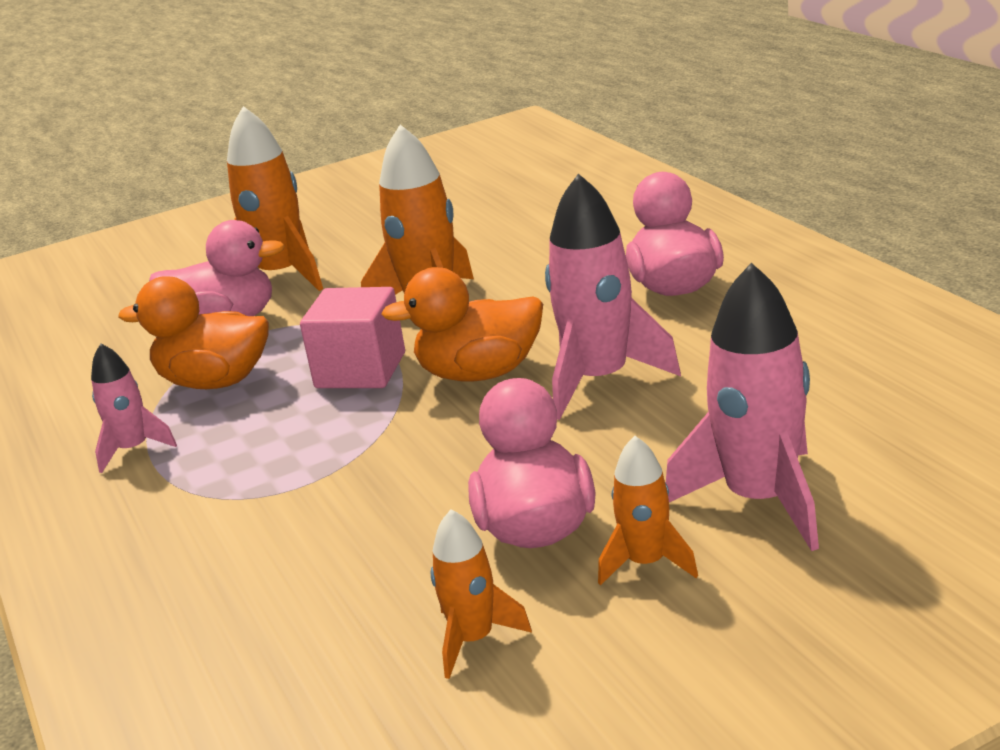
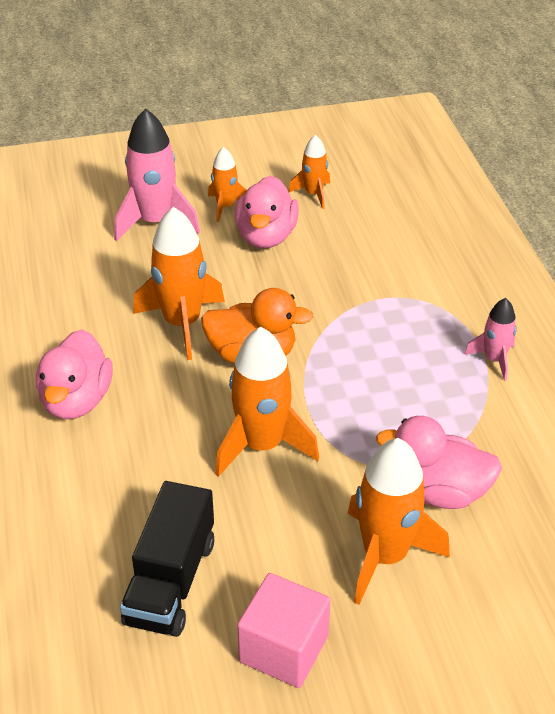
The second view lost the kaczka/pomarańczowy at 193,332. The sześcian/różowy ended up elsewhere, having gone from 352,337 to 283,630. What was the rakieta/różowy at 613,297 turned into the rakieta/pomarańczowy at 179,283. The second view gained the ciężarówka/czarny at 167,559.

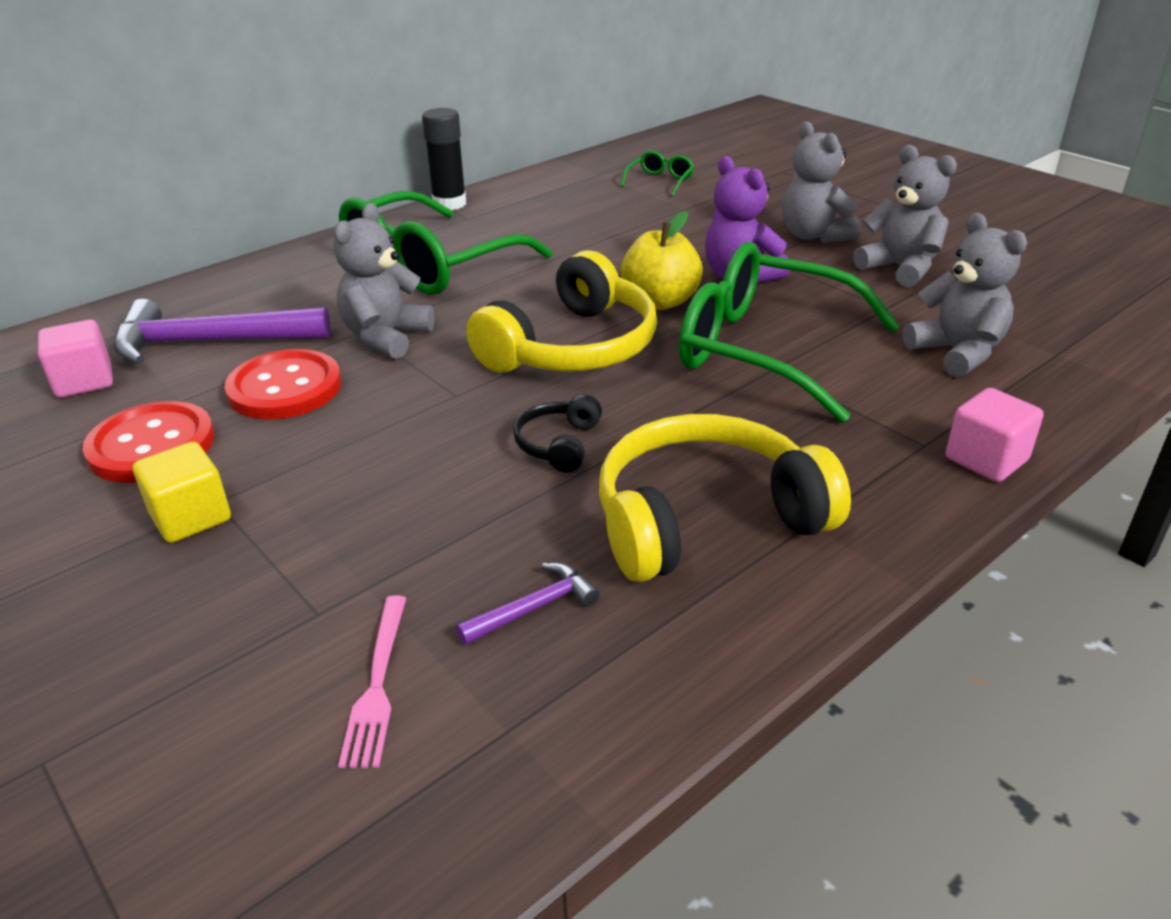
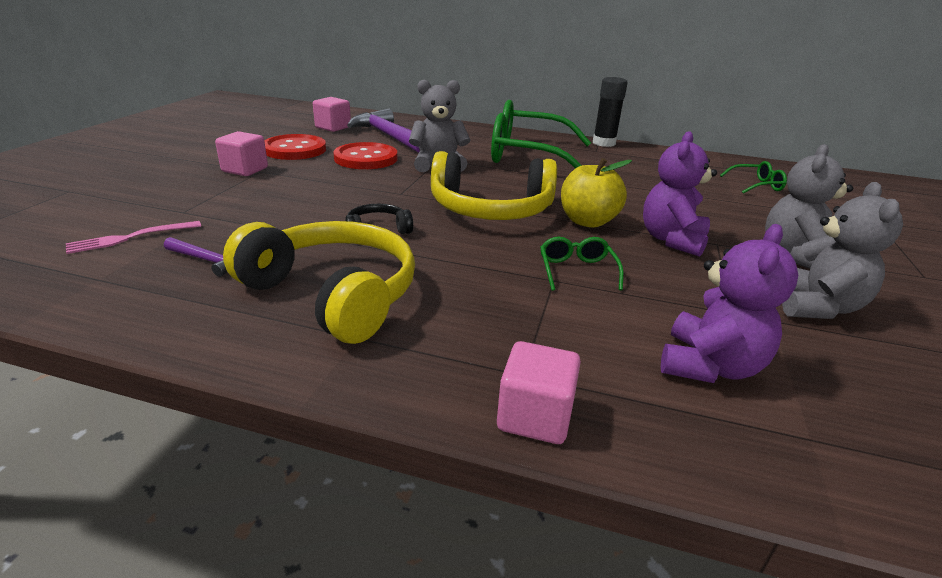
What was the sześcian/żółty at 182,492 turned into the sześcian/różowy at 241,153. The size of the okulary/zielony at 789,332 changed by a factor of 0.41. What was the miś/szary at 965,295 turned into the miś/fioletowy at 729,303.

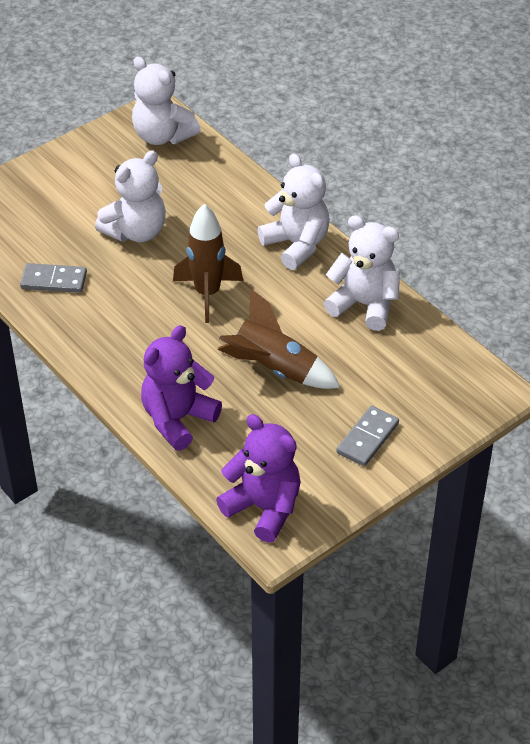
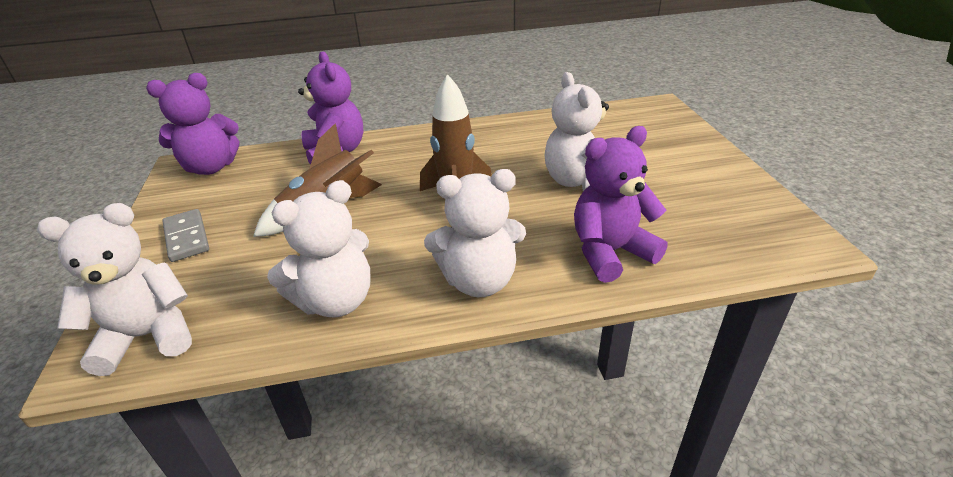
The second view lost the kostka domina/szary at 53,278. The miś/biały ended up elsewhere, having gone from 166,101 to 114,289. The second view gained the miś/fioletowy at 621,204.

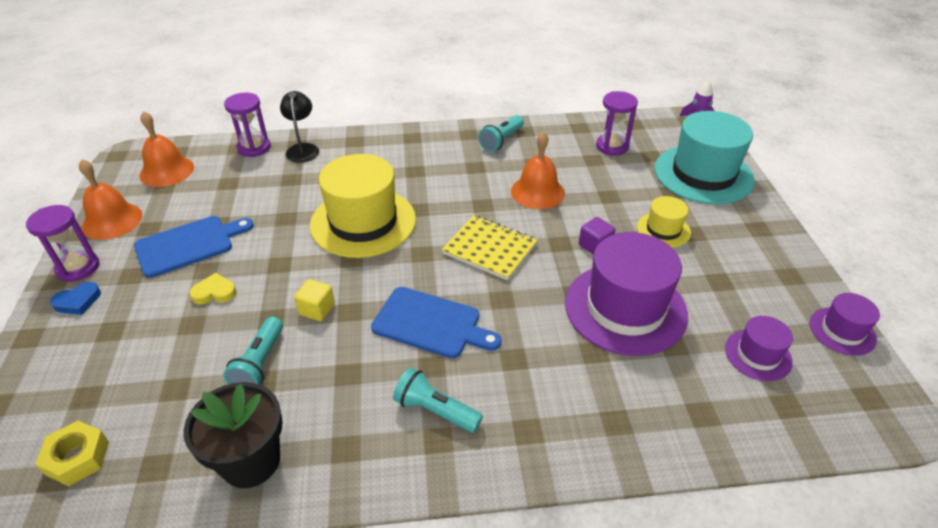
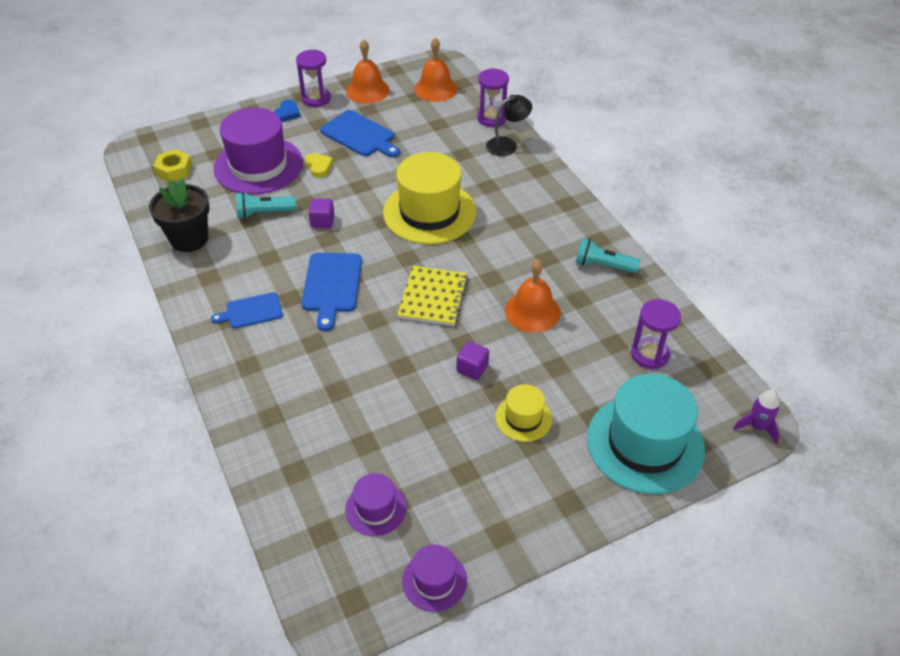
The serce/niebieski at 75,298 ended up facing another way, 105 degrees counterclockwise from before. What was the sześcian/żółty at 314,300 turned into the sześcian/fioletowy at 321,213. Where the latarka/turkusowy stood at 438,400, the deska do krojenia/niebieski came to stand at 247,310. The kapelusz/fioletowy ended up elsewhere, having gone from 626,294 to 258,151.

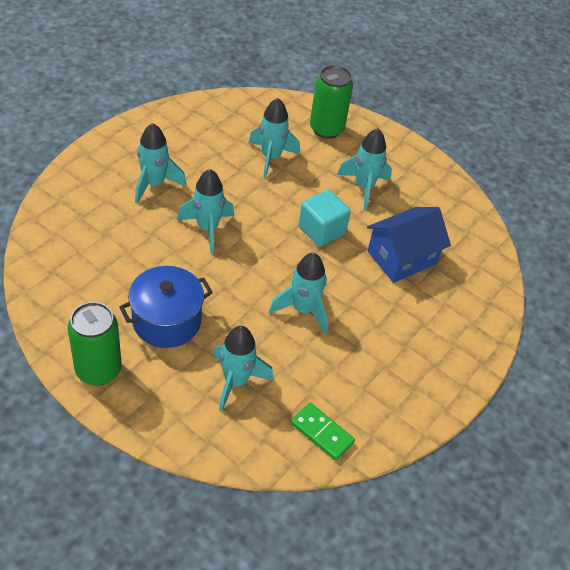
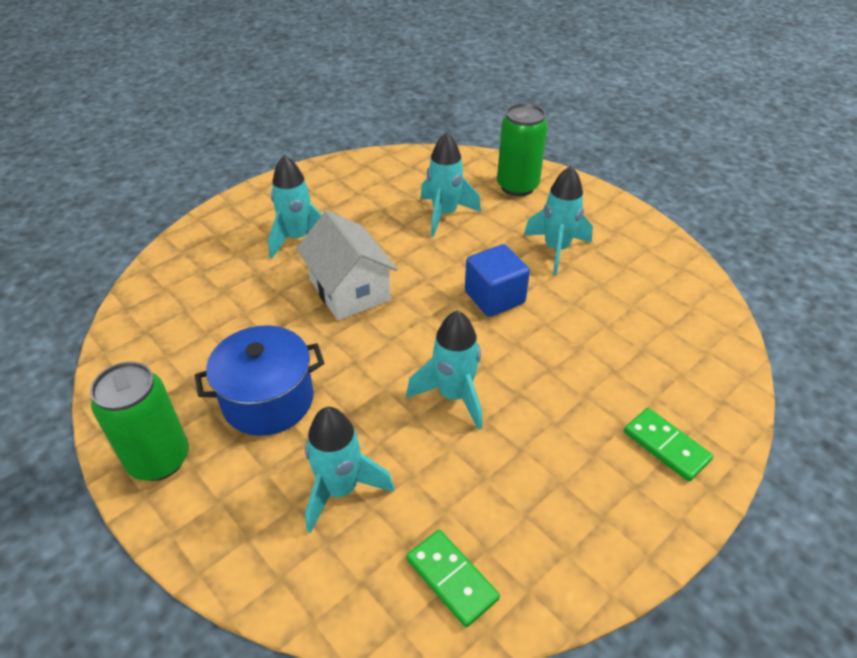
Where the rakieta/turkusowy stood at 205,211, the domek/biały came to stand at 347,265. What was the sześcian/turkusowy at 324,218 turned into the sześcian/niebieski at 497,280. The second view lost the domek/niebieski at 409,245. The second view gained the kostka domina/zielony at 668,445.

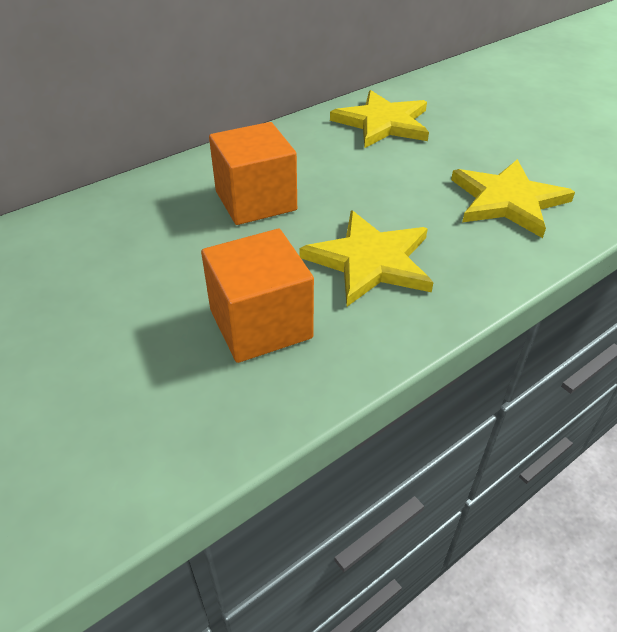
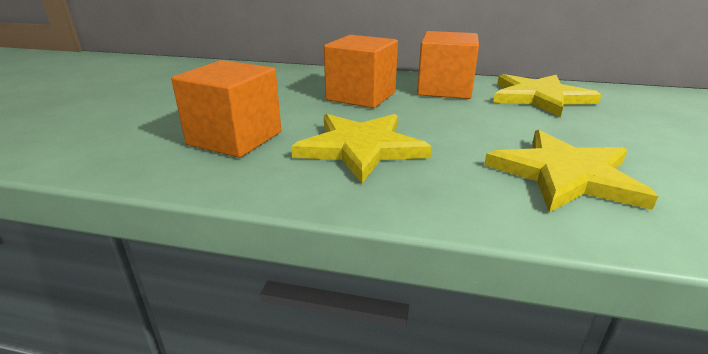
The second view gained the sześcian/pomarańczowy at 448,65.

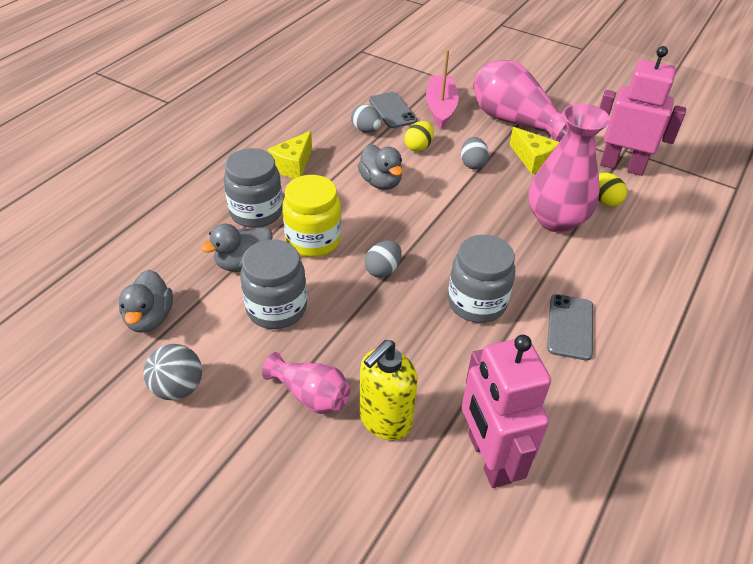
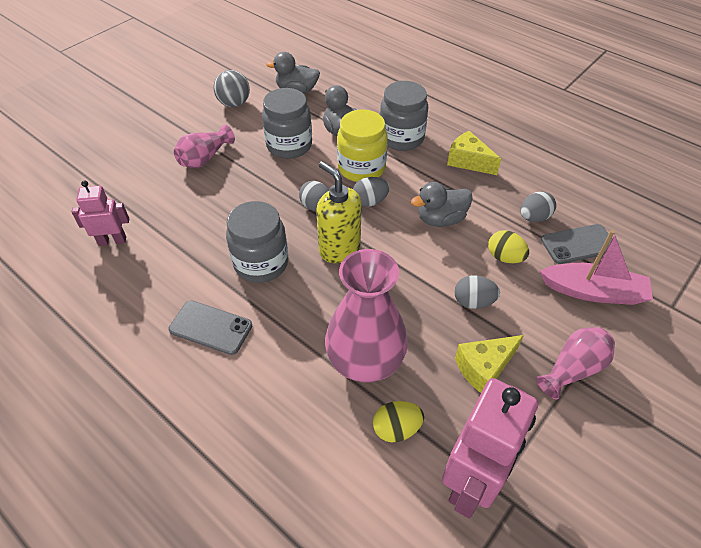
The dozownik mydła/żółty ended up elsewhere, having gone from 388,390 to 338,212. The size of the robot/różowy at 506,411 changed by a factor of 0.57. The size of the wazon/różowy at 520,101 changed by a factor of 0.56. The second view gained the jajko/szary at 371,192.

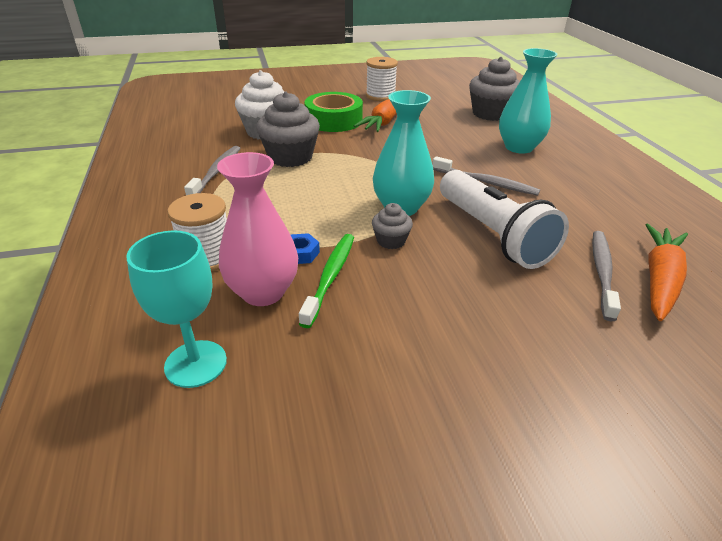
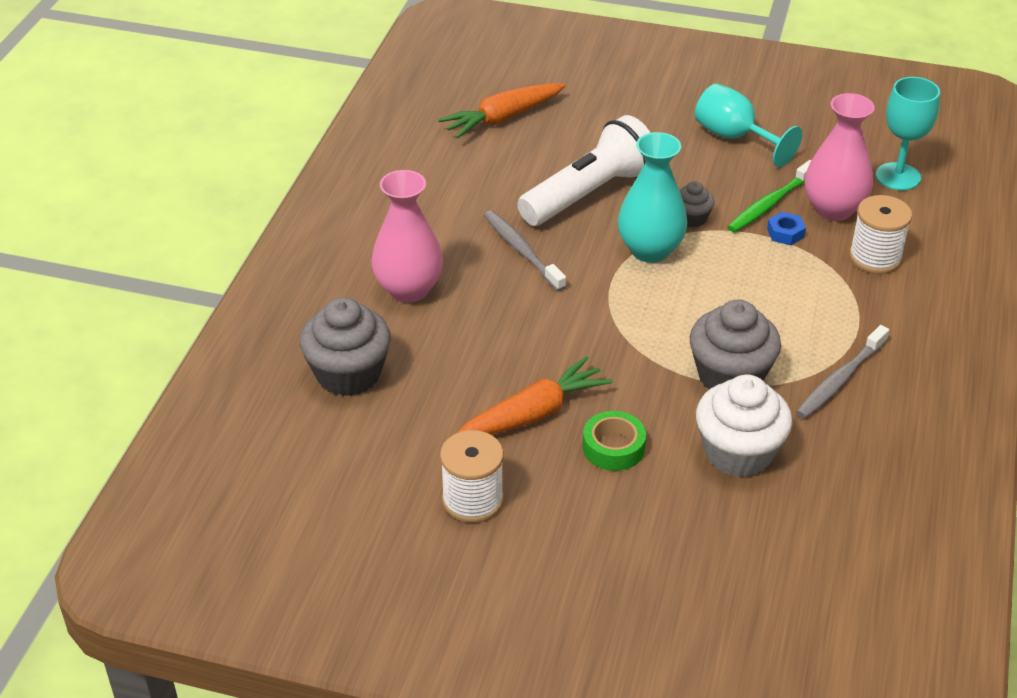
The size of the taśma klejąca/zielony at 333,112 changed by a factor of 0.61. The latarka/biały at 504,219 ended up facing another way, 45 degrees clockwise from before. What was the wazon/turkusowy at 528,101 turned into the wazon/różowy at 407,236. The second view lost the szczoteczka do zębów/szary at 606,276. The second view gained the kielich/turkusowy at 748,125.

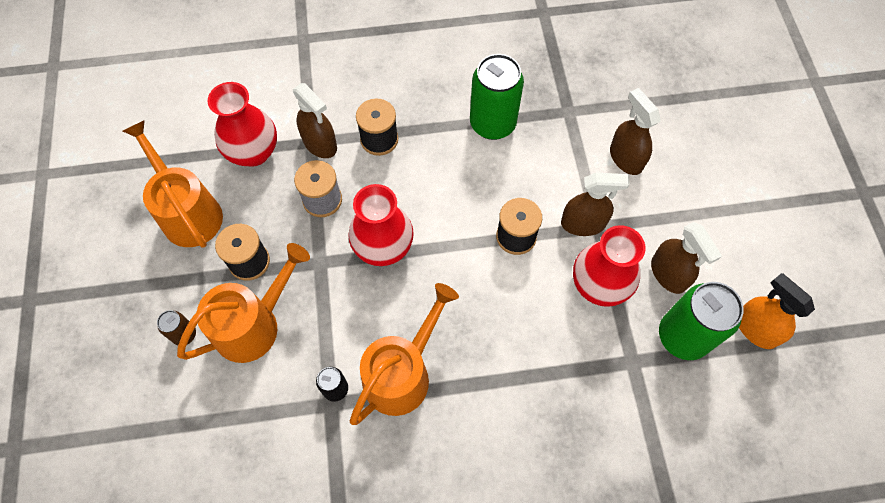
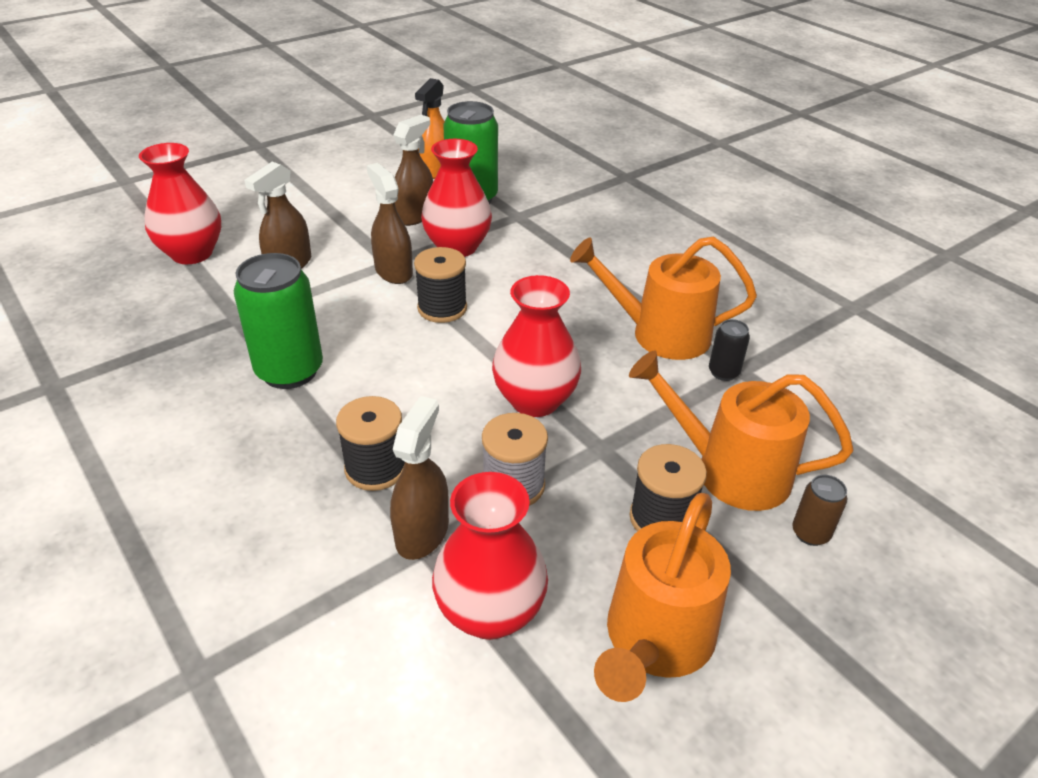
The second view gained the wazon/czerwony at 180,203.

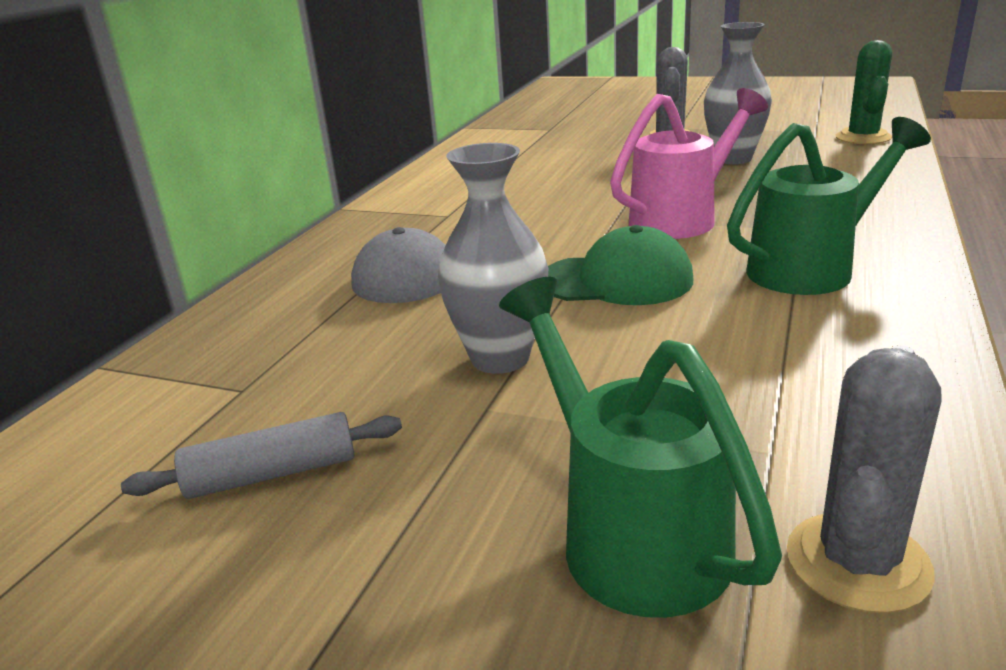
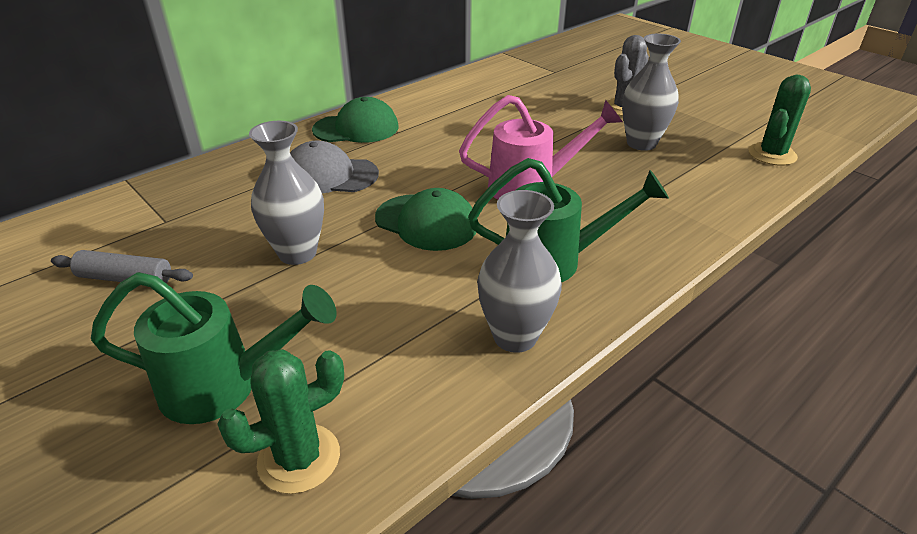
The konewka/zielony at 640,447 ended up facing another way, 90 degrees clockwise from before. What was the kaktus/szary at 864,479 turned into the kaktus/zielony at 280,421. The second view gained the czapka/zielony at 355,120. The second view gained the wazon/szary at 519,271.

